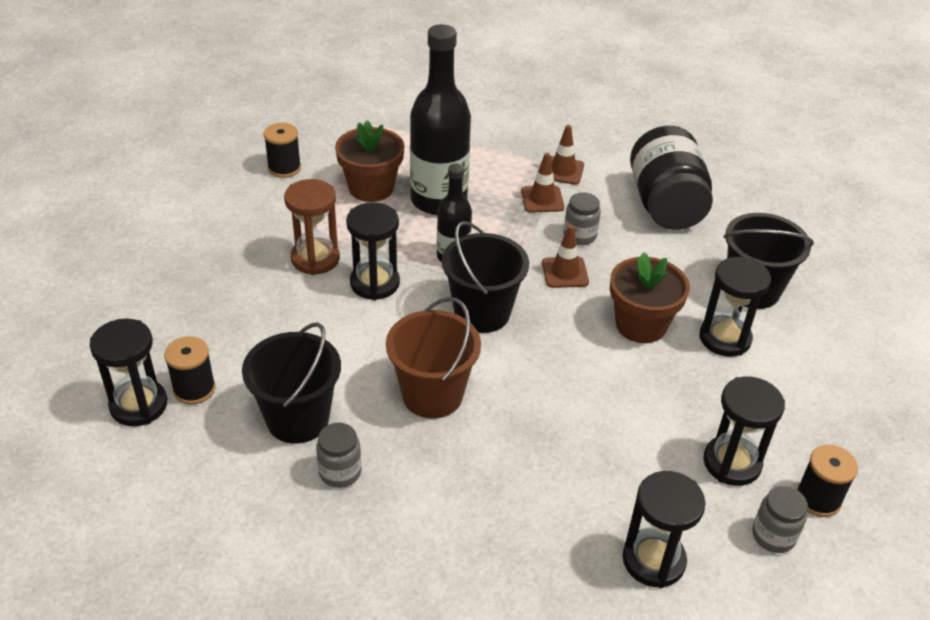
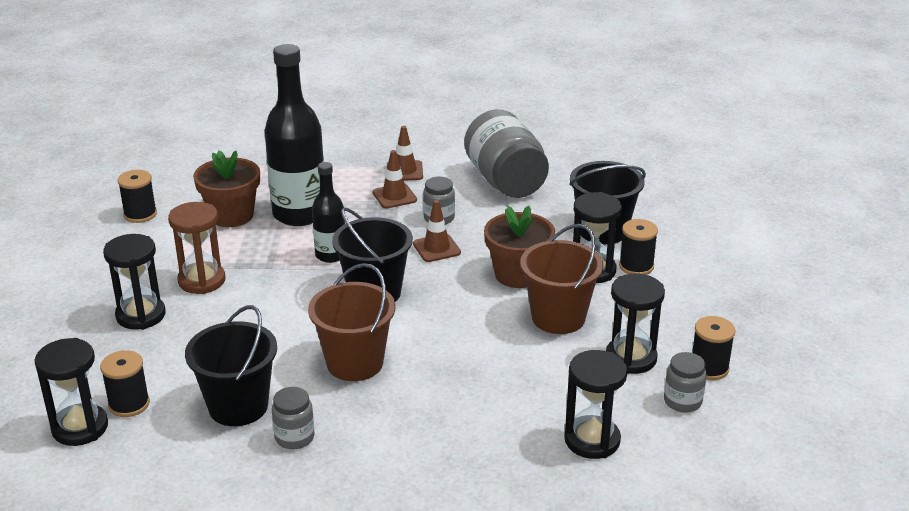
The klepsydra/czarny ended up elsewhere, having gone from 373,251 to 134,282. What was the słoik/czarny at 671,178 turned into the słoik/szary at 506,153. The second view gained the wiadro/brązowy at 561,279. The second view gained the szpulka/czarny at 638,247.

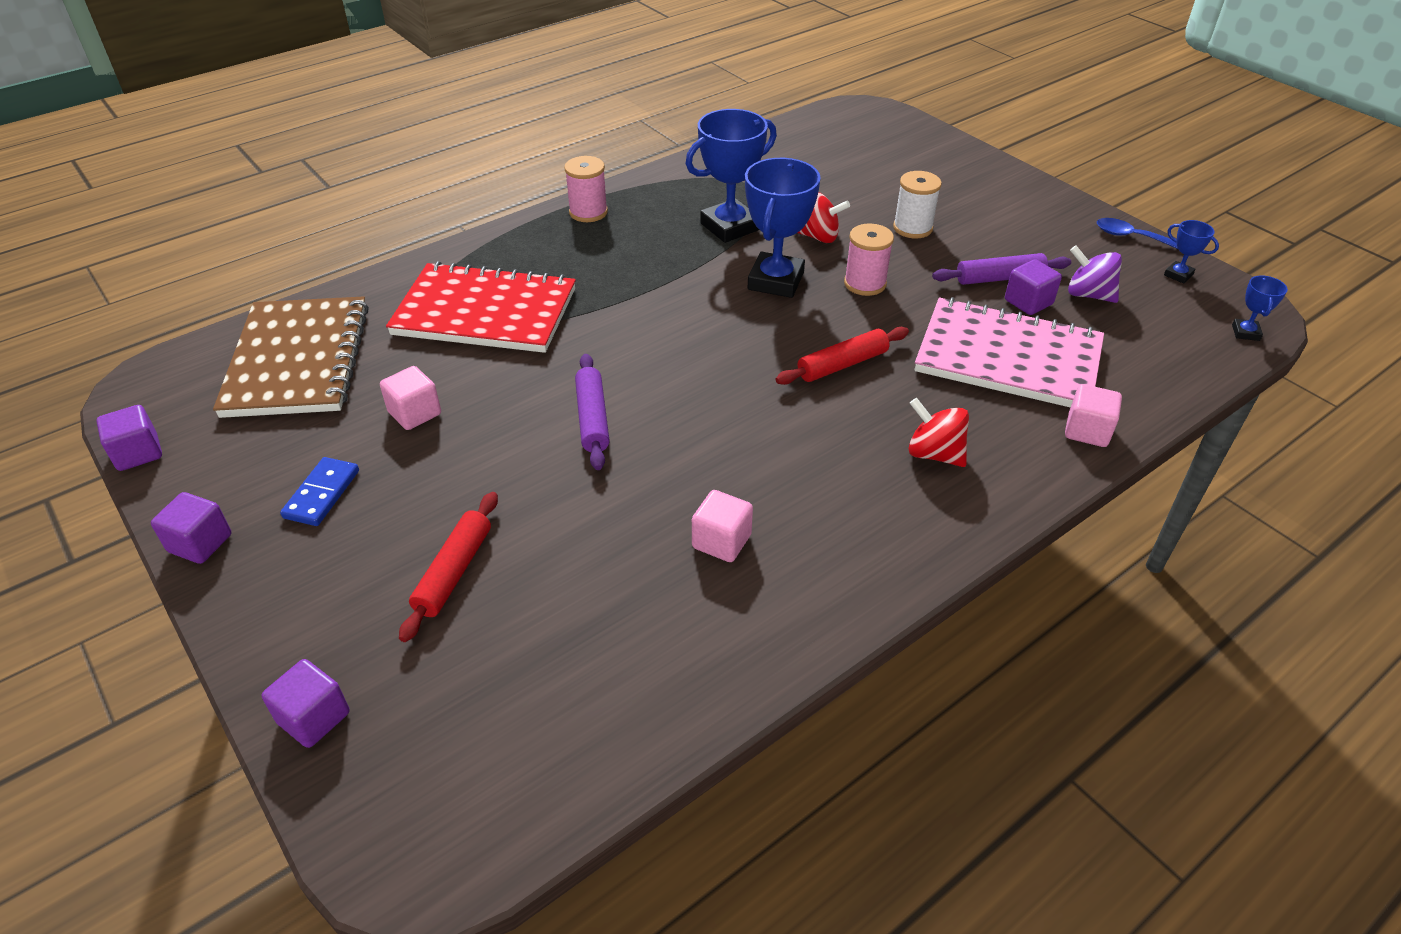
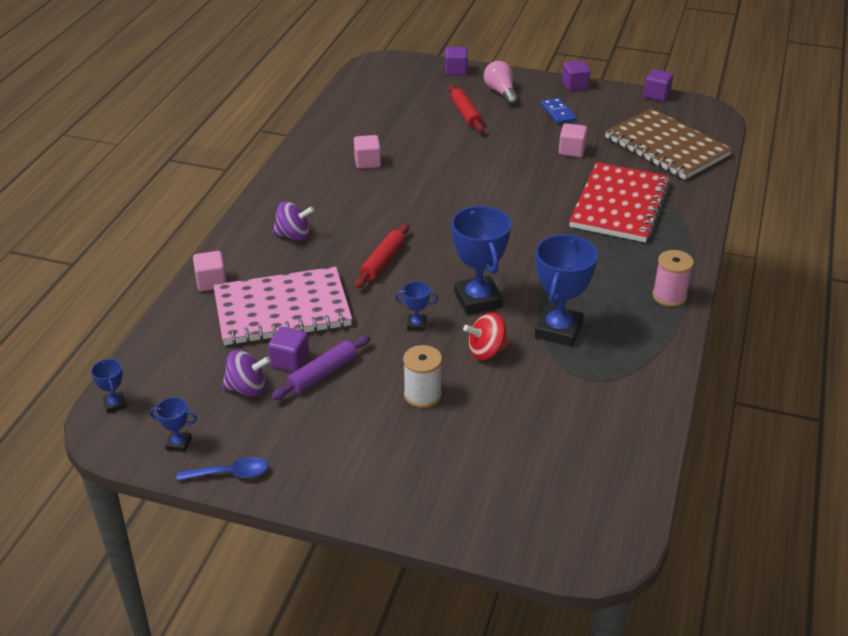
The zeszyt/czerwony at 481,307 ended up facing another way, 45 degrees counterclockwise from before. The second view lost the wałek do ciasta/fioletowy at 592,412. Where the szpulka/różowy stood at 869,260, the puchar/niebieski came to stand at 416,306. What was the bączek/czerwony at 938,432 turned into the bączek/fioletowy at 293,221. The second view gained the żarówka/różowy at 501,83.

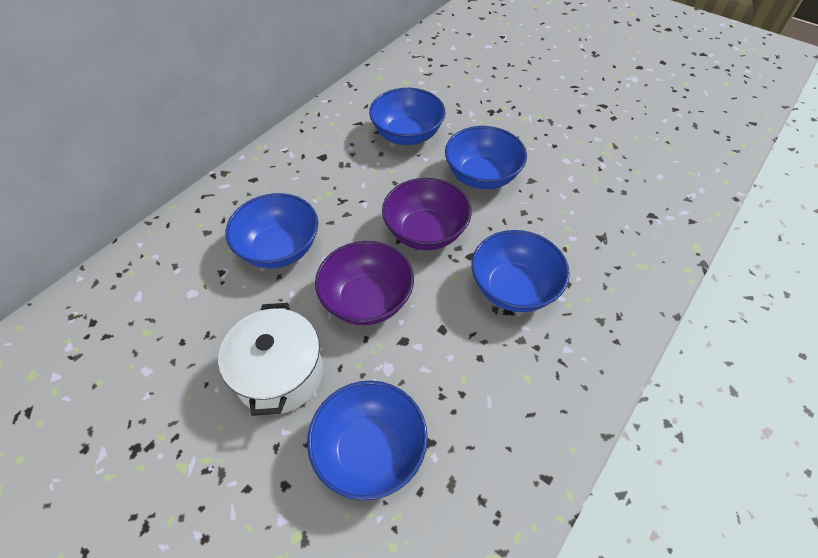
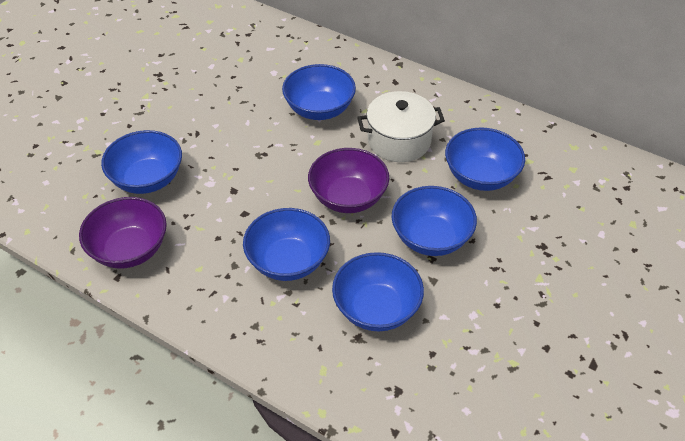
The garnek/biały ended up elsewhere, having gone from 270,359 to 401,126. The miska/fioletowy ended up elsewhere, having gone from 364,283 to 123,233. The second view gained the miska/niebieski at 378,291.

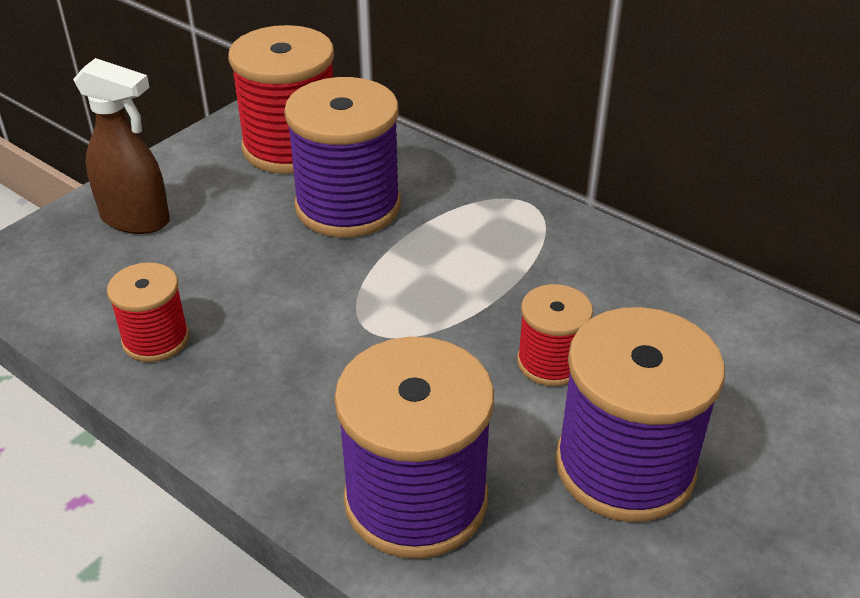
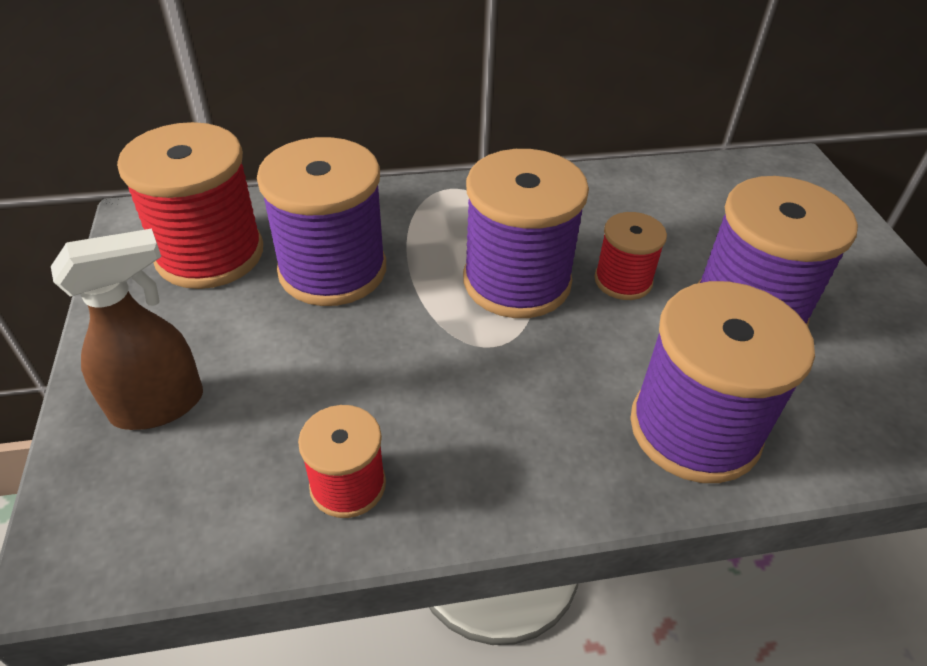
The second view gained the szpulka/fioletowy at 526,233.

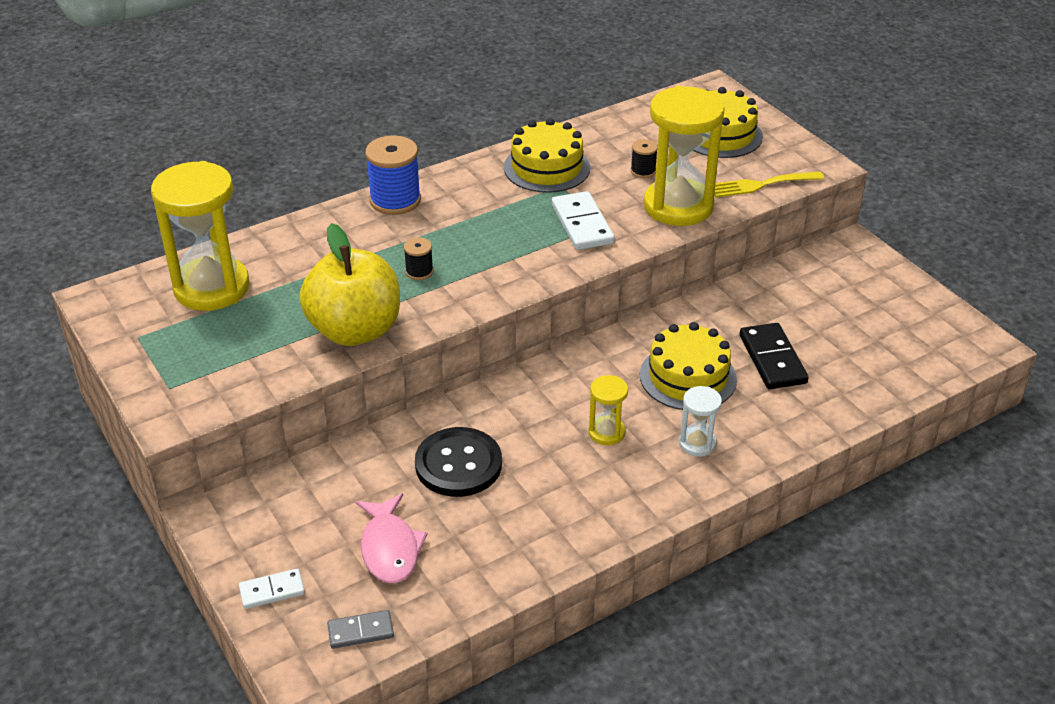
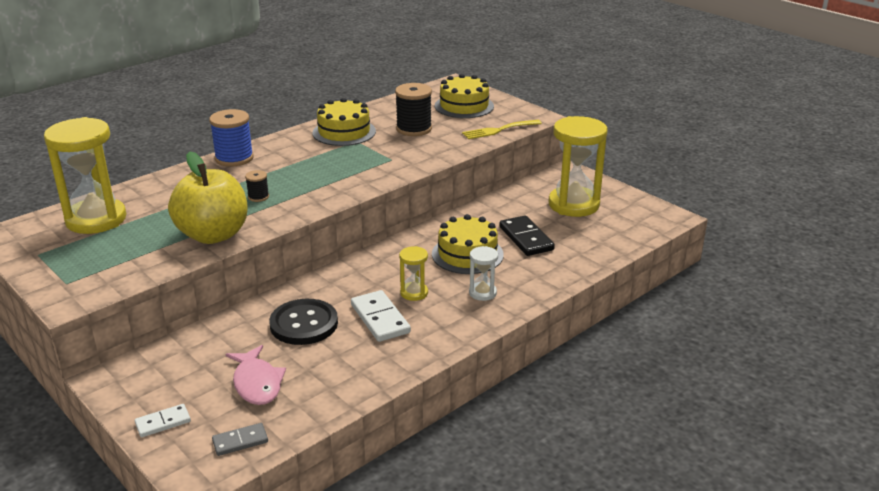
The kostka domina/biały ended up elsewhere, having gone from 583,220 to 381,316. The size of the szpulka/czarny at 644,158 changed by a factor of 1.96. The klepsydra/żółty ended up elsewhere, having gone from 684,156 to 578,166.

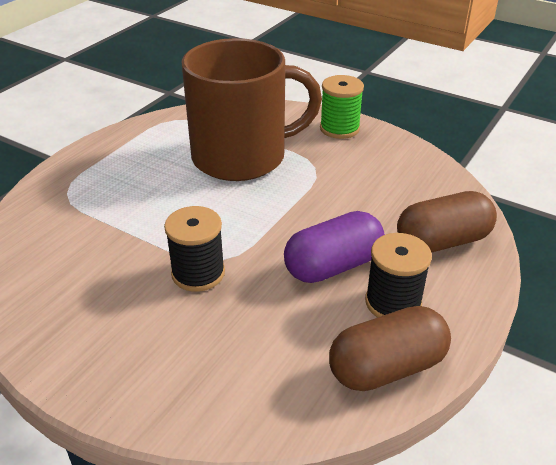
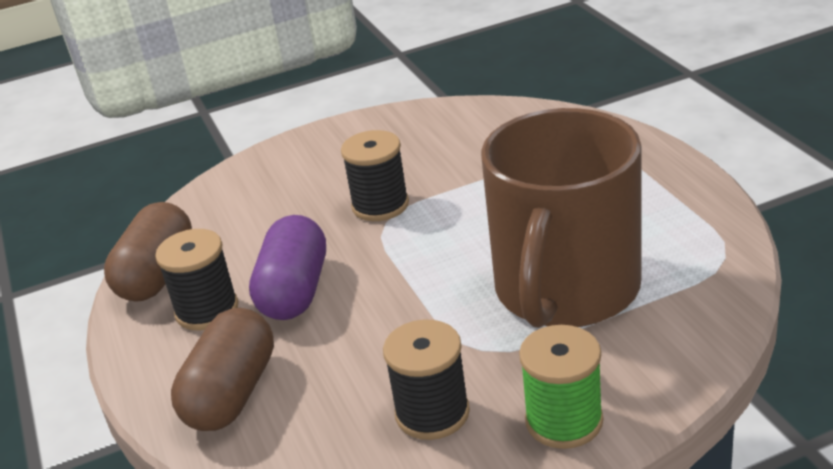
The second view gained the szpulka/czarny at 426,380.

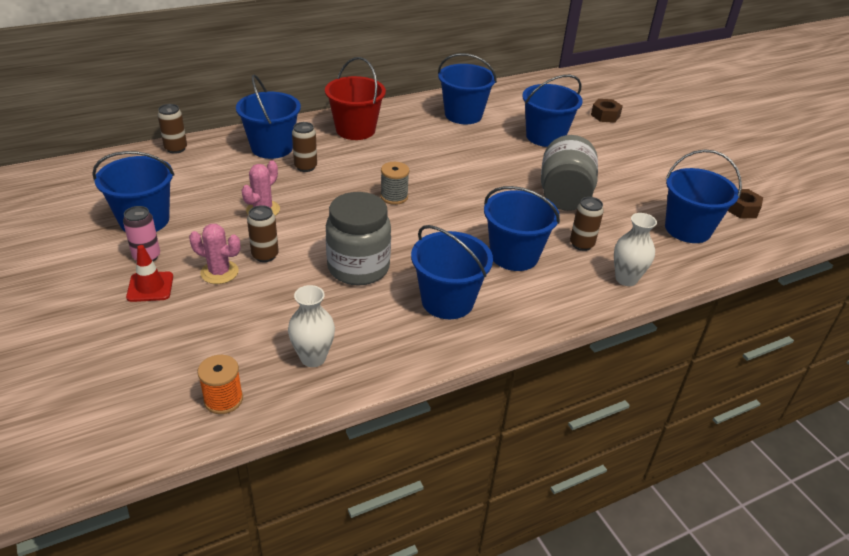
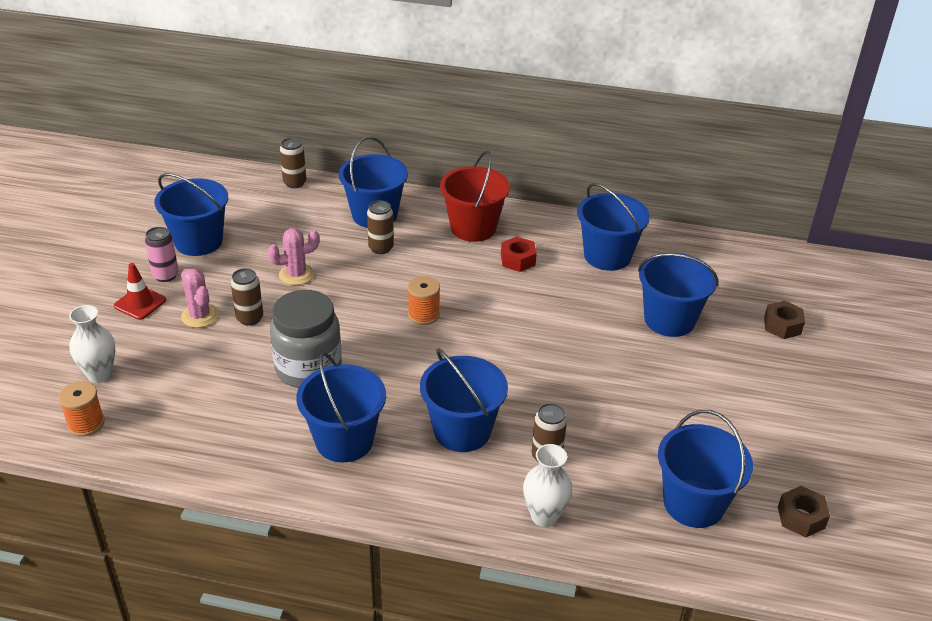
The wazon/biały ended up elsewhere, having gone from 311,326 to 92,344. What was the szpulka/szary at 394,183 turned into the szpulka/pomarańczowy at 424,300. The second view lost the słoik/szary at 569,173. The second view gained the nakrętka/czerwony at 519,254.

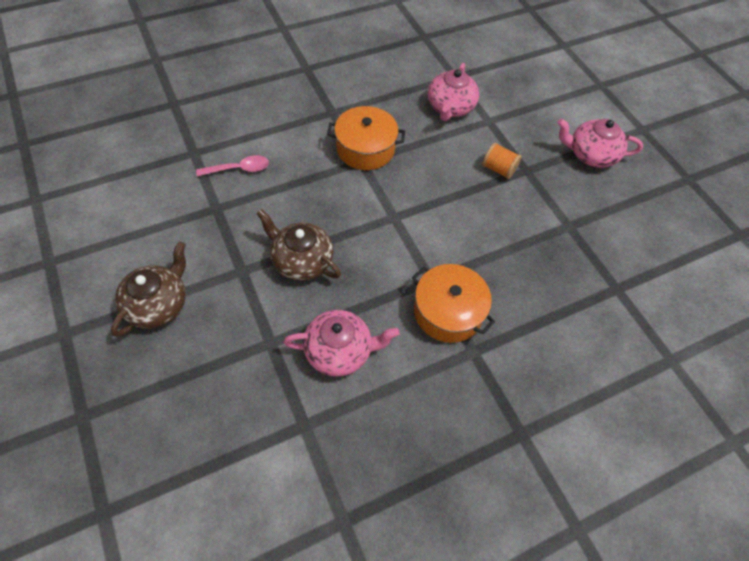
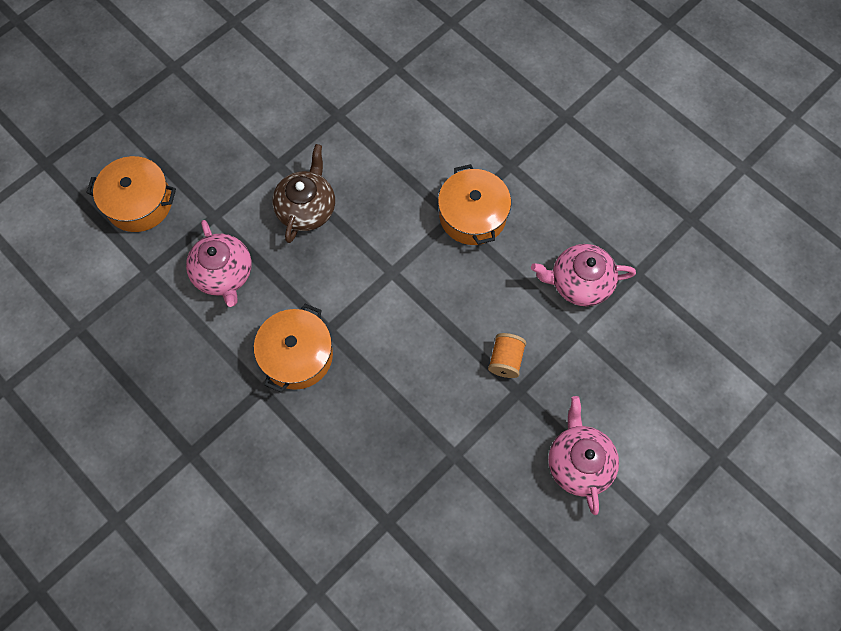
The second view lost the imbryk/brązowy at 148,289. The second view lost the łyżka/różowy at 232,165. The second view gained the garnek/pomarańczowy at 131,194.

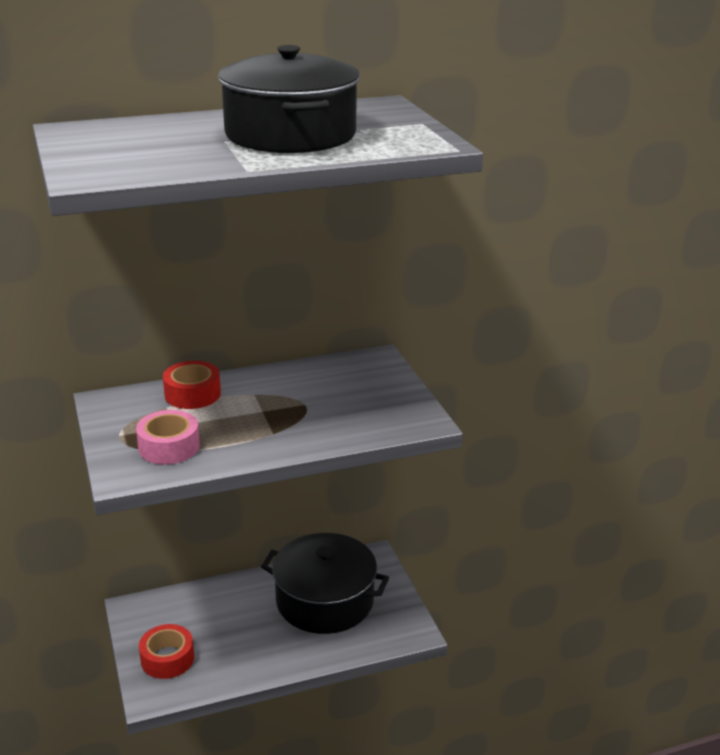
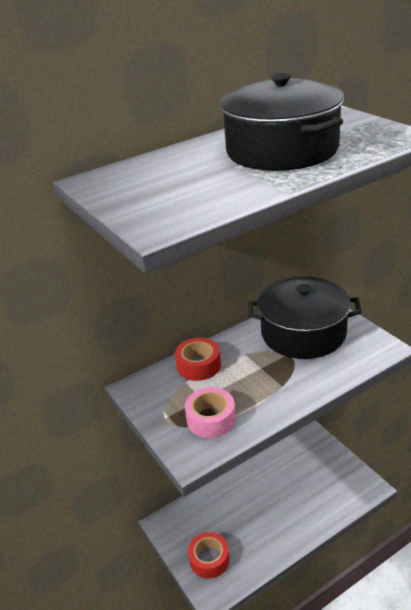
The garnek/czarny ended up elsewhere, having gone from 325,583 to 305,317.

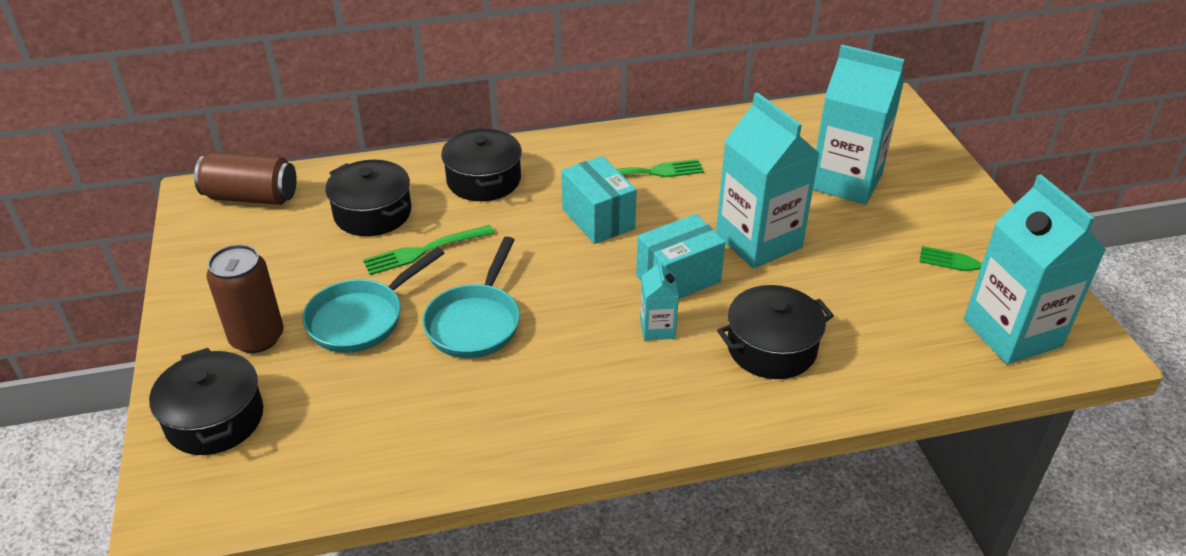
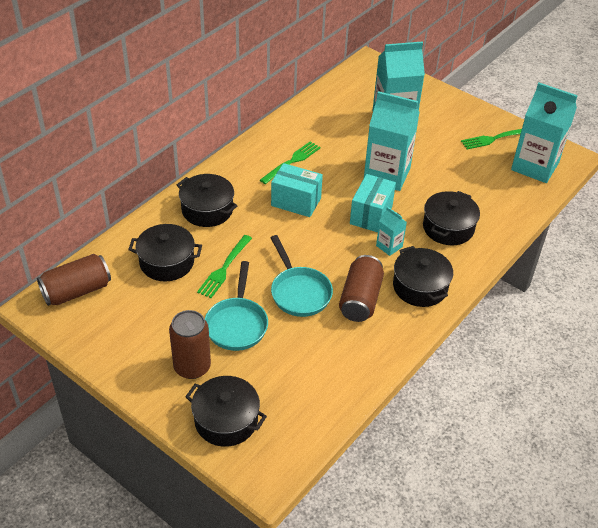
The second view gained the puszka/brązowy at 361,288. The second view gained the garnek/czarny at 423,276.

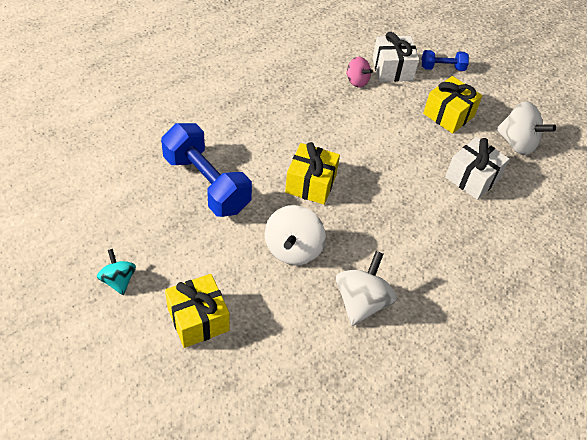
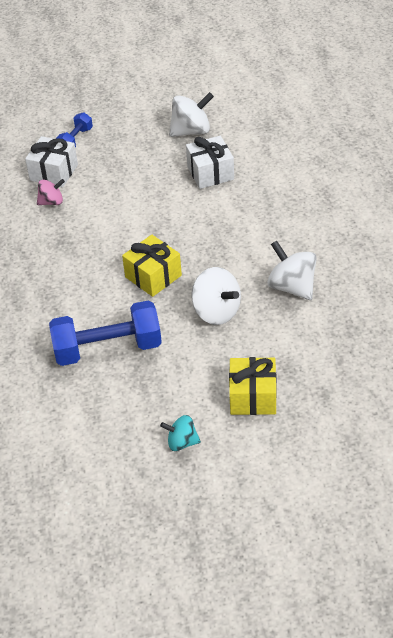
The second view lost the prezent/żółty at 453,105.

